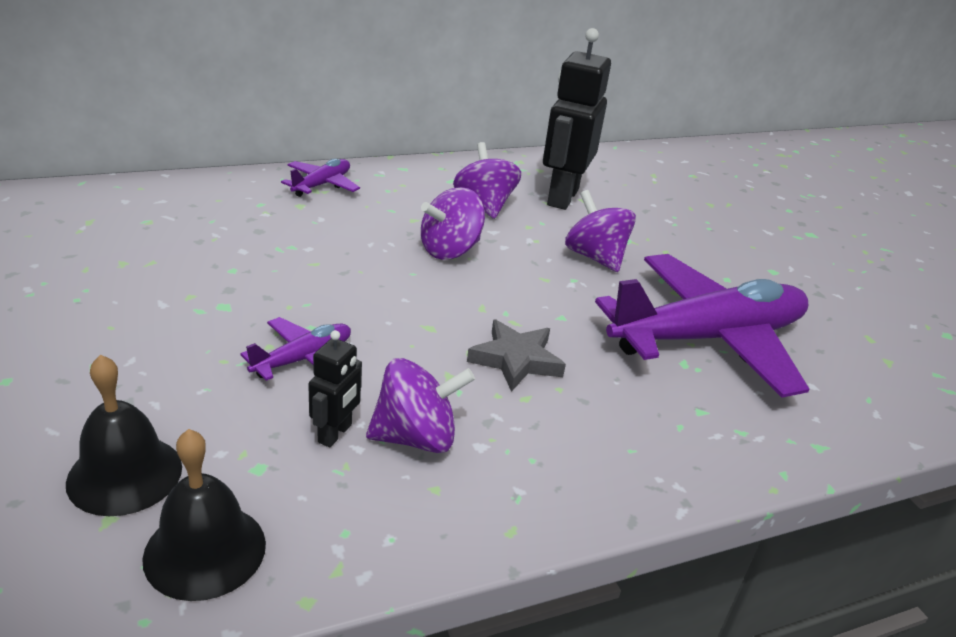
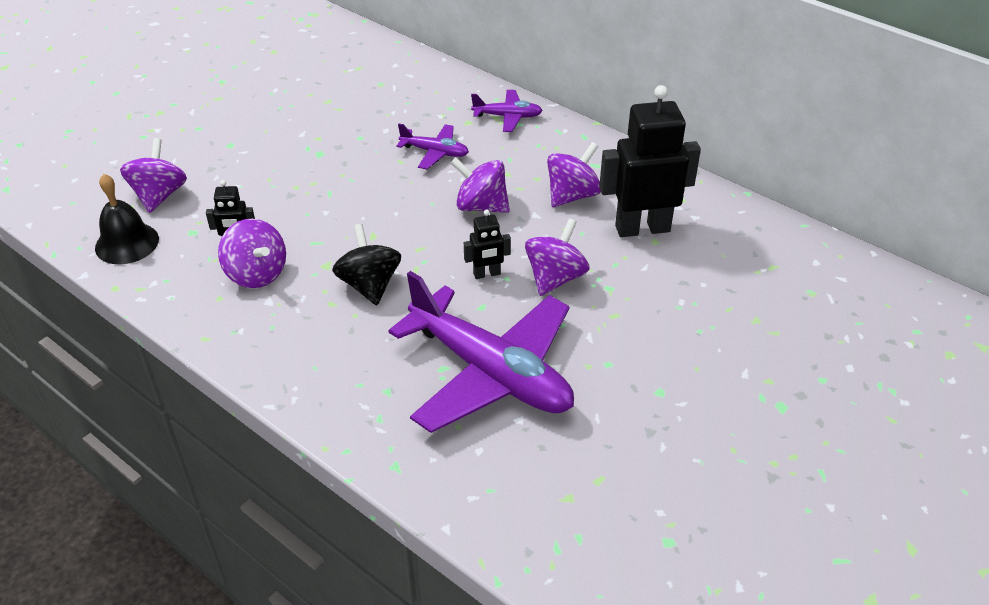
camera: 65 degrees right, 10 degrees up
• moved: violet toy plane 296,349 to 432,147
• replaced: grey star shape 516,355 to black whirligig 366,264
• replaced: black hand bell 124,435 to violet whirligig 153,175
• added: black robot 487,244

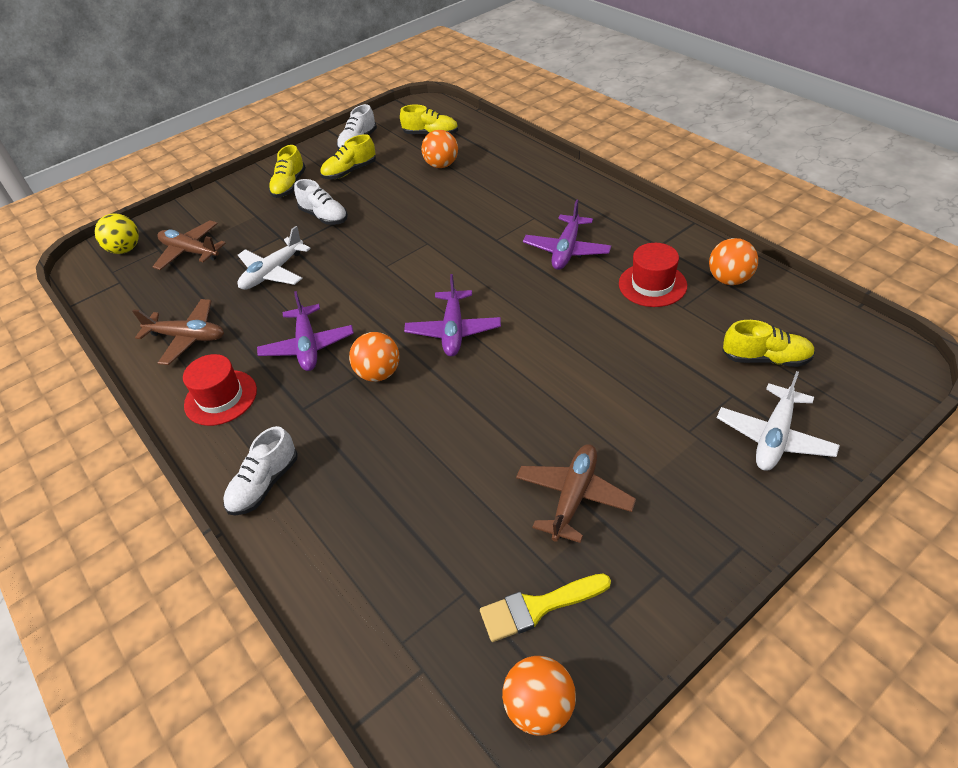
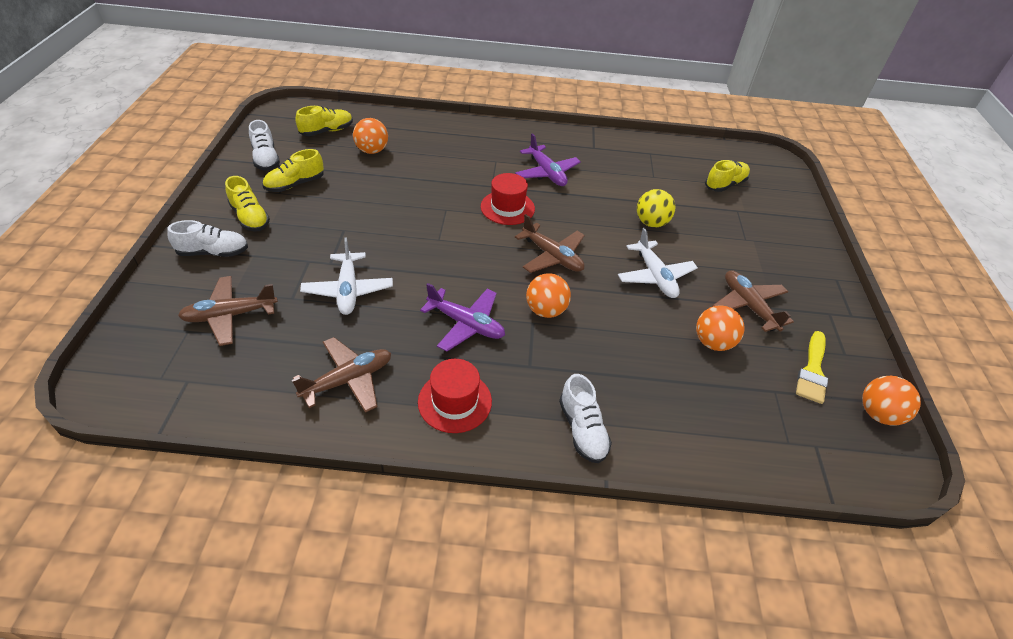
camera: 55 degrees left, 0 degrees up
• turned: bright yellow lace-up shoe 348,156 = 293,170 45 degrees clockwise
• moved: pure white lace-up shoe 321,202 to 207,238
• moved: bright yellow sphere 117,233 to 656,208
• moved: orange sphere 733,261 to 720,328
• moved: scarlet tall hat 653,275 to 508,199
• recoloured: violet toy plane 452,315 to russet toy plane 550,243
• moved: pure white toy plane 778,421 to 658,263

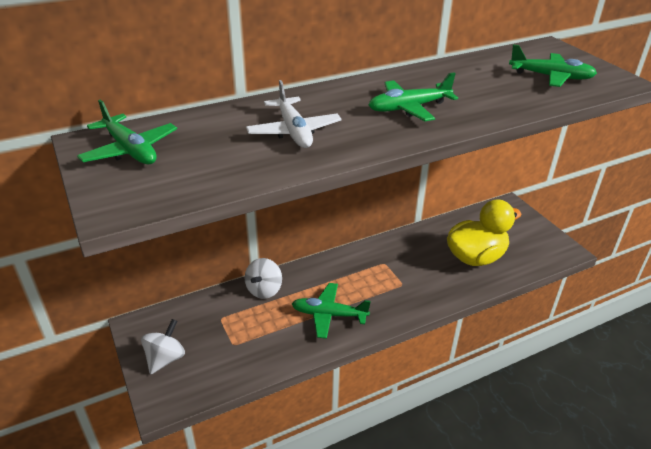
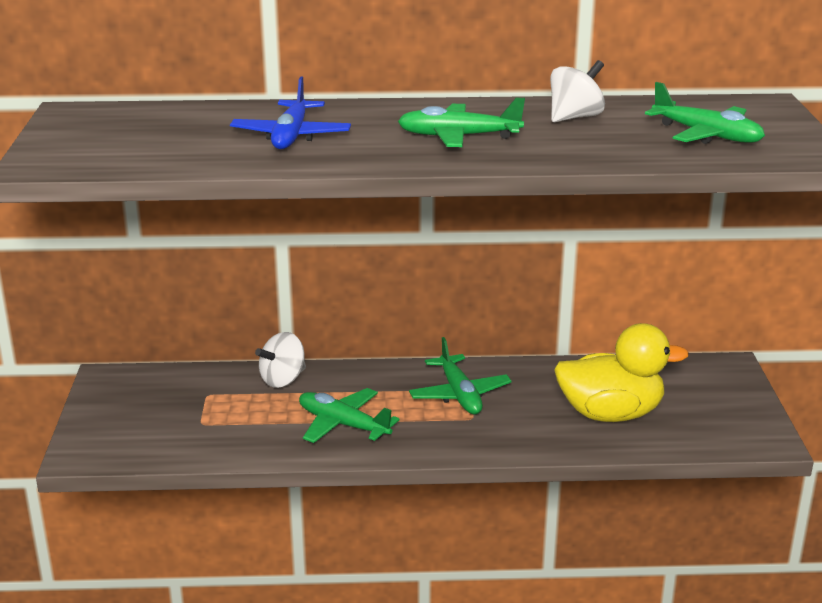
camera: 25 degrees right, 10 degrees down
• recoloured: pure white toy plane 294,114 to royal blue toy plane 290,113
• moved: green toy plane 127,131 to 460,375
• moved: pure white whirligig 163,346 to 577,91

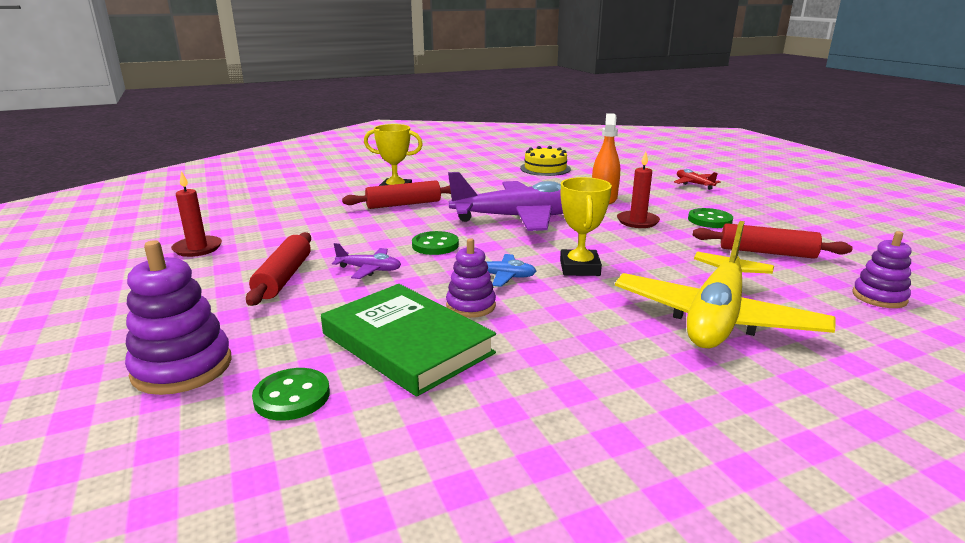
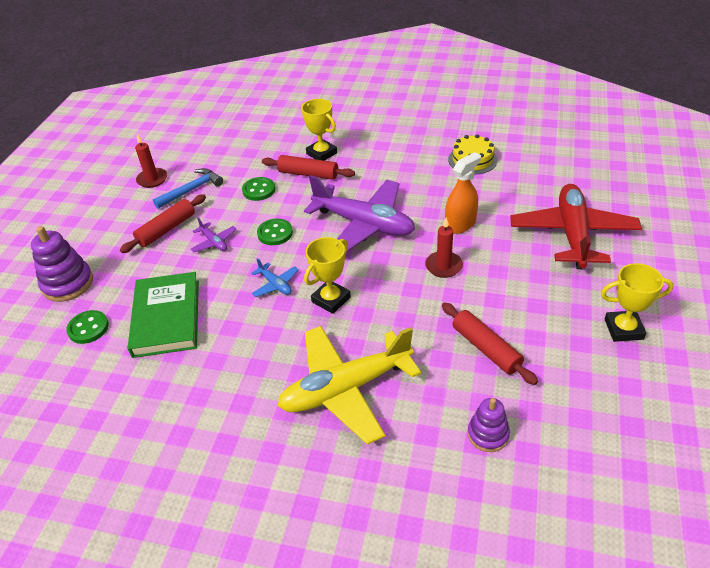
camera: 40 degrees right, 20 degrees up
• resized: scarlet toy plane 697,179 = 576,226 x2.40
• moved: green button 710,218 to 258,189
• removed: violet stacking rings 471,278
• added: royal blue claw hammer 188,188
• added: bright yellow trophy 637,302

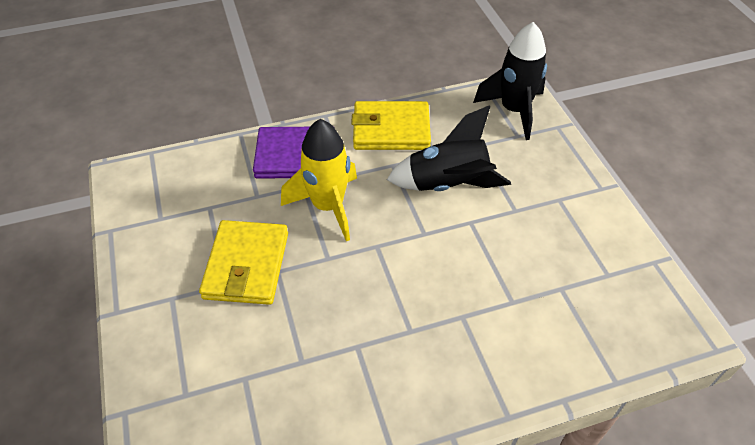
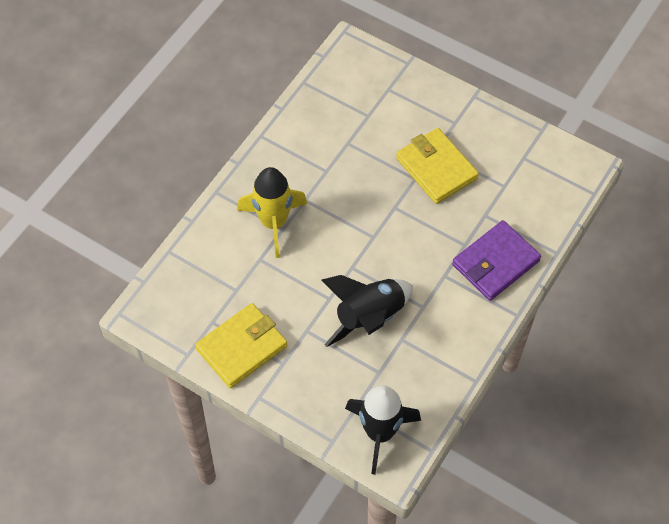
camera: 140 degrees right, 10 degrees up
• moved: bright yellow wallet 391,125 to 241,345
• moved: bright yellow spaceship 319,180 to 272,212

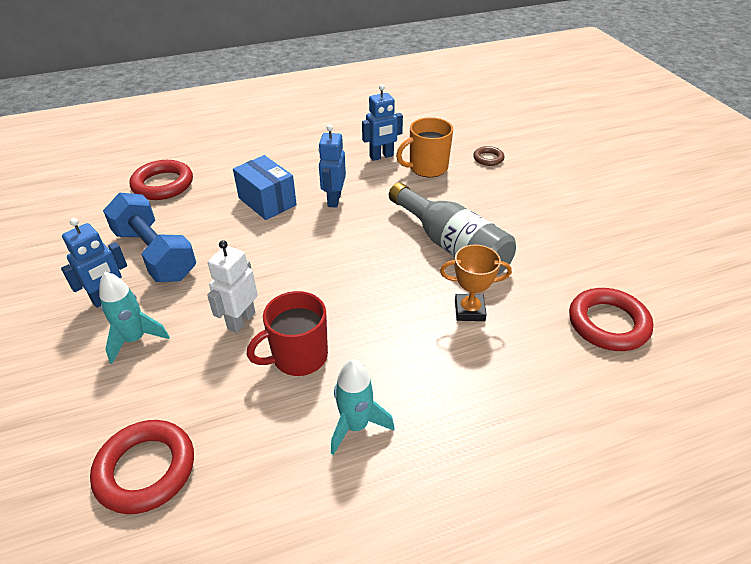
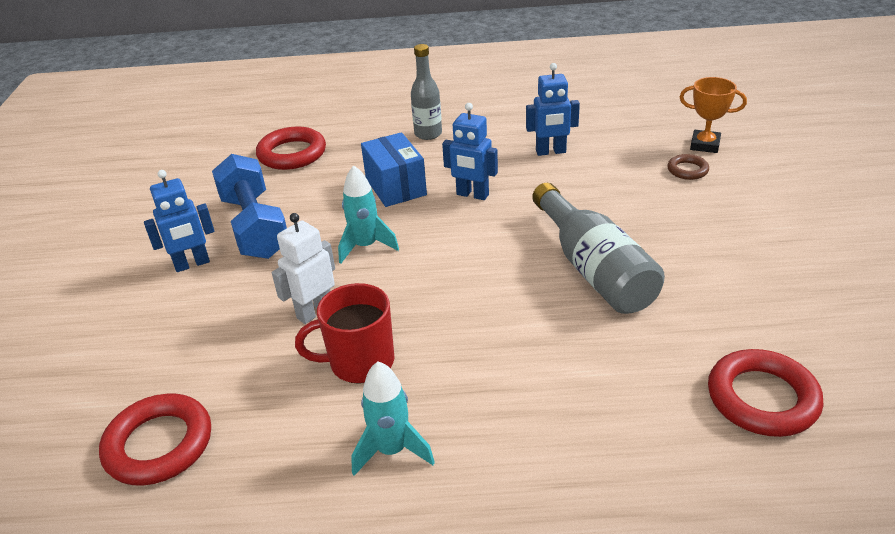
camera: 20 degrees right, 5 degrees down
• removed: orange tea mug 424,147
• turned: royal blue robot 332,166 = 470,151 90 degrees counterclockwise
• moved: orange trophy 476,283 to 713,115
• moved: aqua spaceship 134,318 to 368,214
• added: grey bottle 426,92

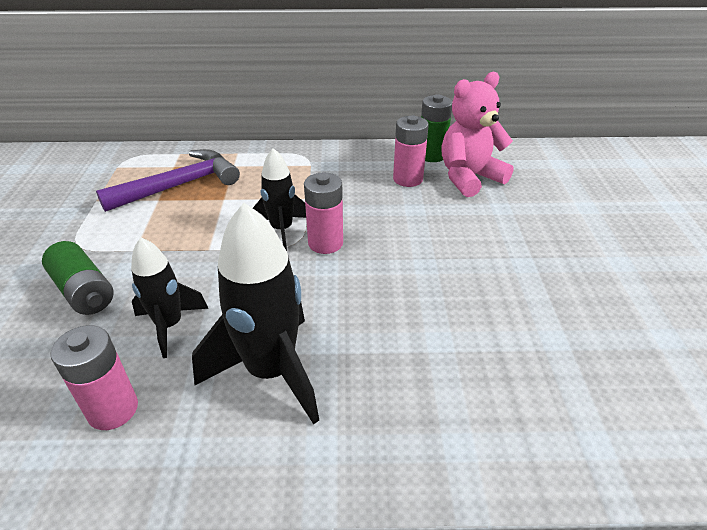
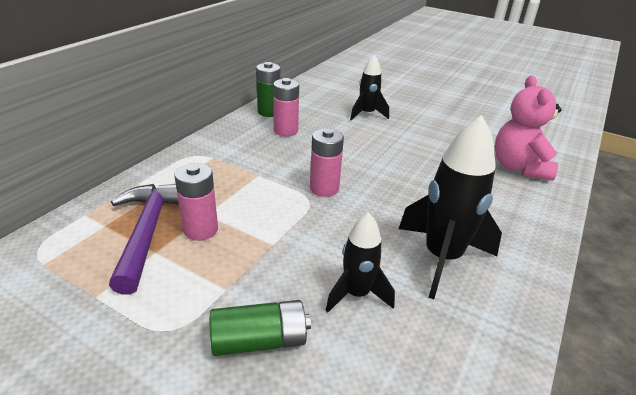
camera: 60 degrees left, 5 degrees down
• moved: pink teddy 477,134 to 528,128
• moved: black spaceship 279,199 to 369,87
• moved: pink battery 94,377 to 196,202

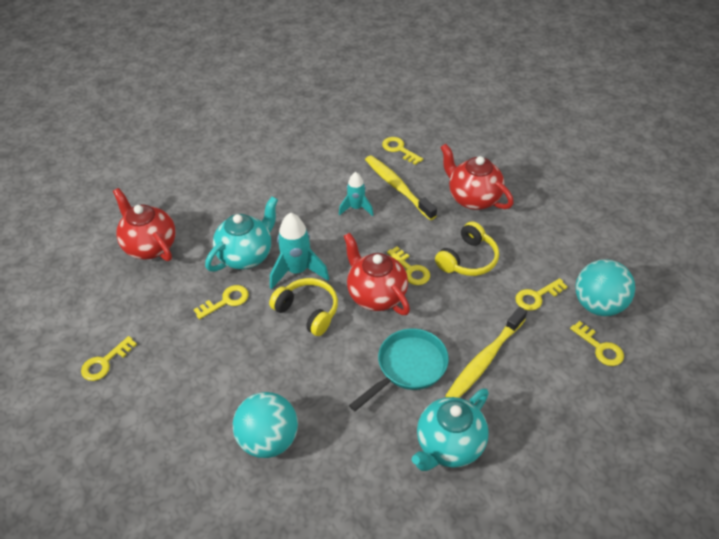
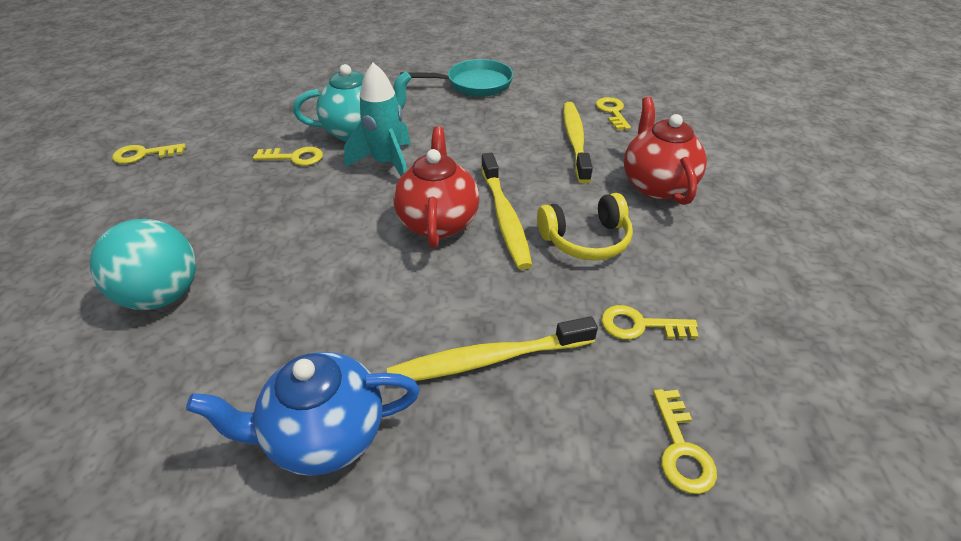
camera: 35 degrees right, 5 degrees down
• removed: aqua spaceship 356,194
• removed: scarlet china teapot 144,224
• replaced: bright yellow door key 408,266 to bright yellow tooth brush 506,211
• removed: aqua sphere 605,287
• removed: bright yellow headphones 303,307
• moved: aqua pan 399,370 to 456,78
• recoloured: aqua china teapot 450,429 to royal blue china teapot 303,414

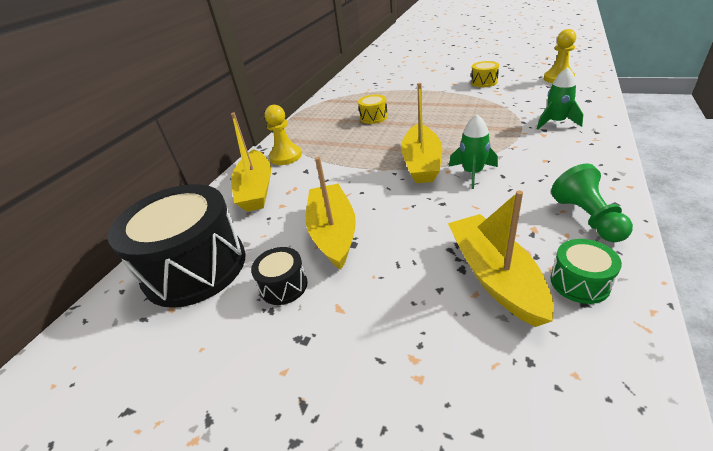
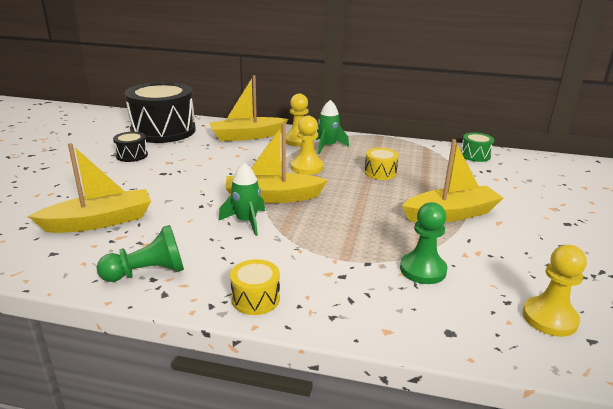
camera: 75 degrees right, 10 degrees down
• moved: bright yellow toy drum 485,74 to 255,287
• moved: green spaceship 560,98 to 332,127
• moved: bright yellow sailboat 331,213 to 452,180
• moved: green toy drum 586,271 to 477,147
• added: bright yellow chess pawn 307,145
• added: green chess pawn 423,243

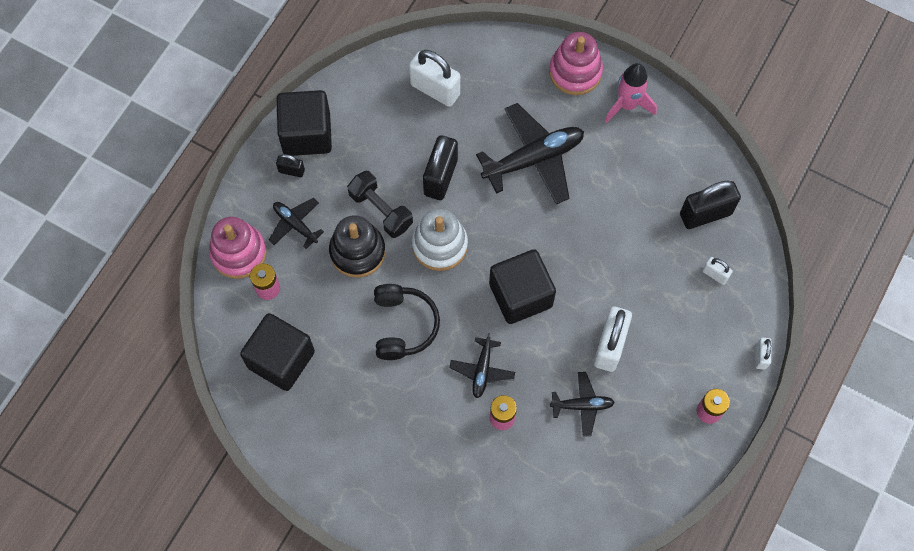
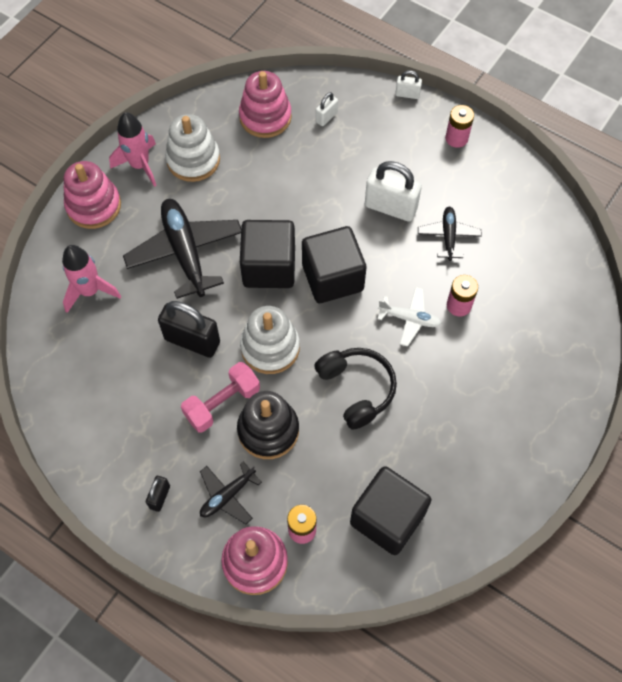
camera: 85 degrees left, 5 degrees down
• removed: pure white lock 434,78
• moved: black solid cube 304,123 to 267,254
• recoloured: black free weight 380,204 to pink free weight 220,397
• replaced: black lock 710,205 to pink stacking rings 265,104
• turned: black headphones 407,322 = 355,389 60 degrees clockwise
• recoloured: black toy plane 482,365 to pure white toy plane 409,316
• added: pure white stacking rings 192,148
• added: pink spaceship 91,279

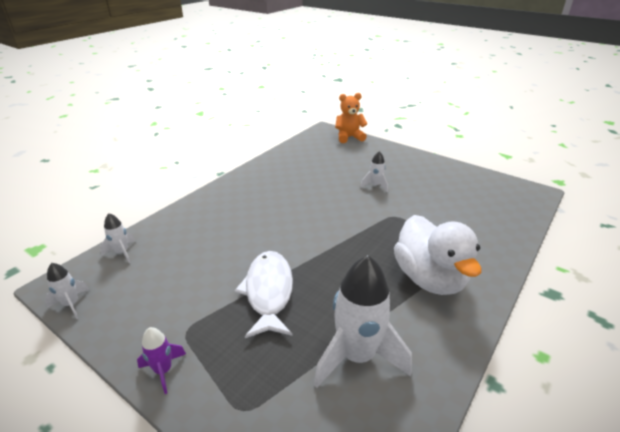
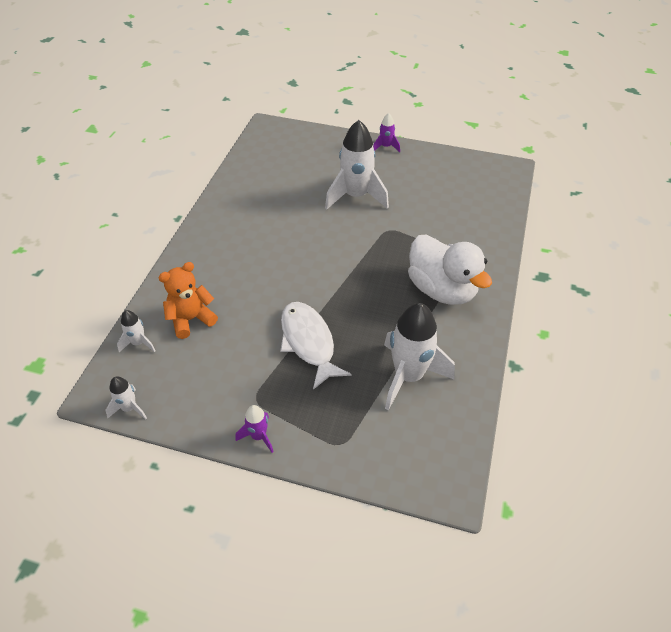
camera: 20 degrees left, 15 degrees up
• moved: orange teddy 351,118 to 188,300
• resized: pure white spaceship 374,171 = 357,165 x2.09
• added: violet spaceship 386,132

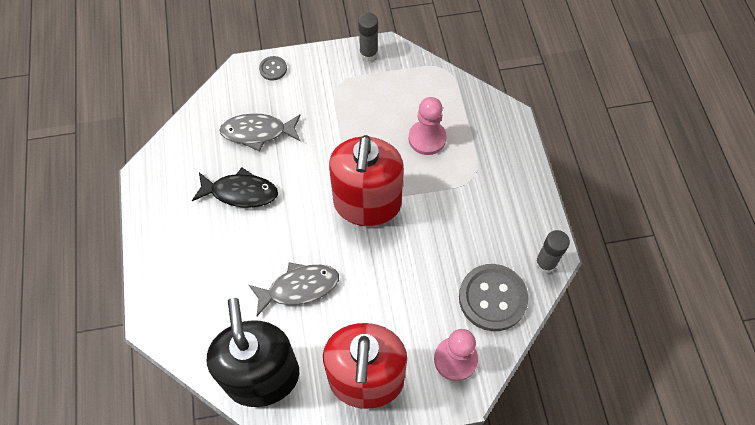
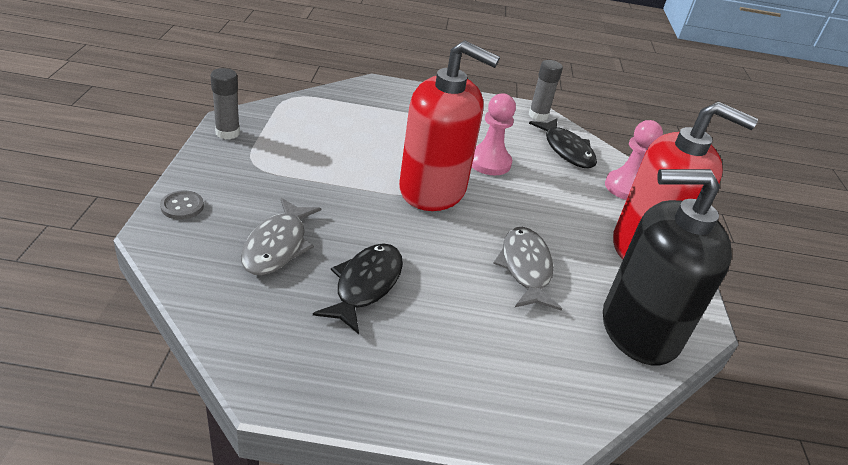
camera: 80 degrees left, 25 degrees down
• moved: pink chess pawn 427,126 to 494,134
• replaced: grey button 493,297 to black fish figure 563,143

